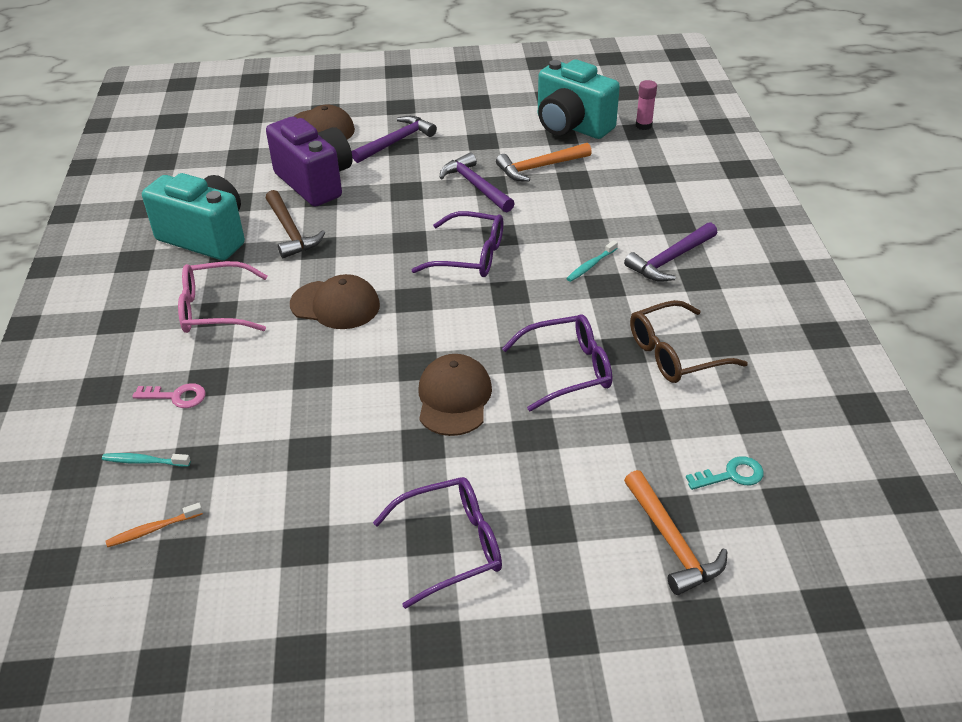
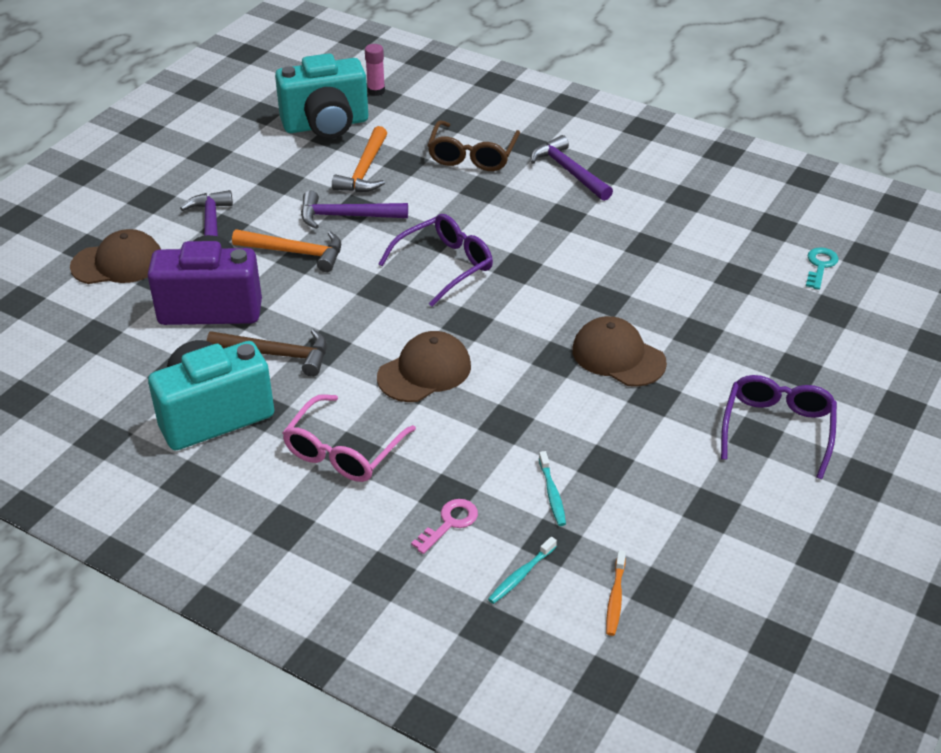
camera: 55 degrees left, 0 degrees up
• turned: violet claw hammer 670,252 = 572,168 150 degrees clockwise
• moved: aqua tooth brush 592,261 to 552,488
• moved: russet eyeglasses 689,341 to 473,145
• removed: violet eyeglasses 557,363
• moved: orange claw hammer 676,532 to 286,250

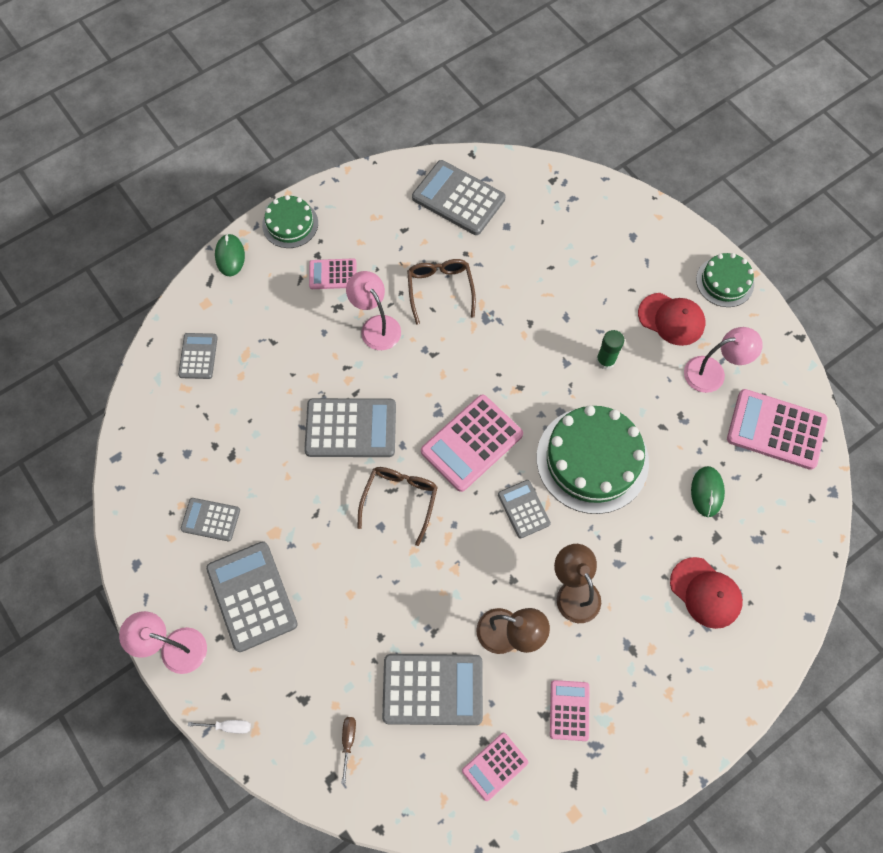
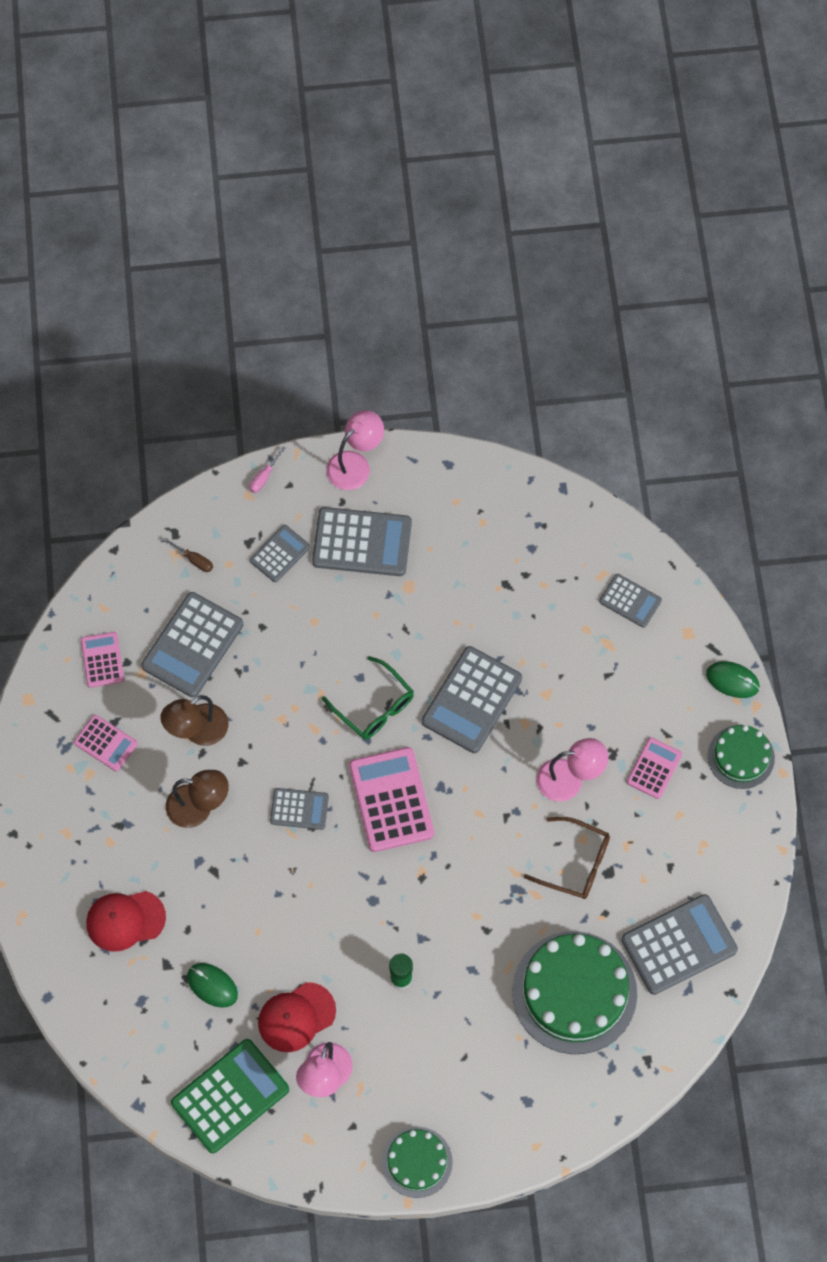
camera: 120 degrees right, 0 degrees up
• moved: scarlet cap 671,319 to 297,1017
• recoloured: pink pocket calculator 777,429 to green pocket calculator 230,1096
• moved: green cake 593,459 to 574,992
• recoloured: russet eyeglasses 397,506 to green eyeglasses 368,698
• moved: grey pocket calculator 210,519 to 280,553
• recoloured: pure white hand screwdriver 219,727 to pink hand screwdriver 267,469

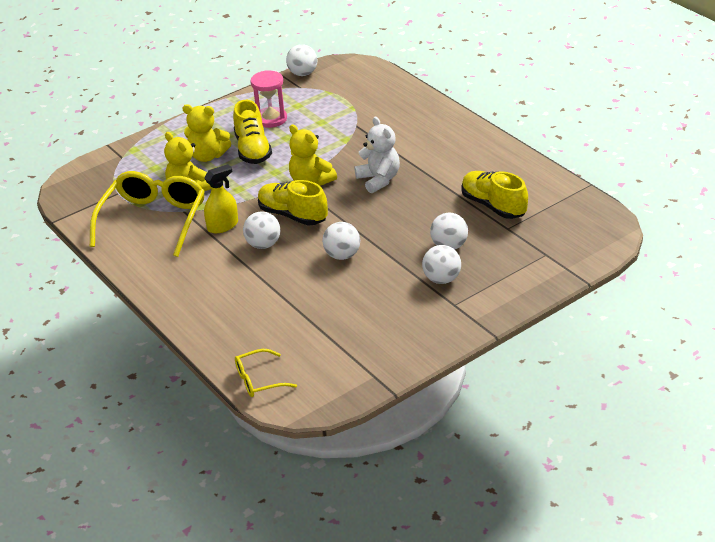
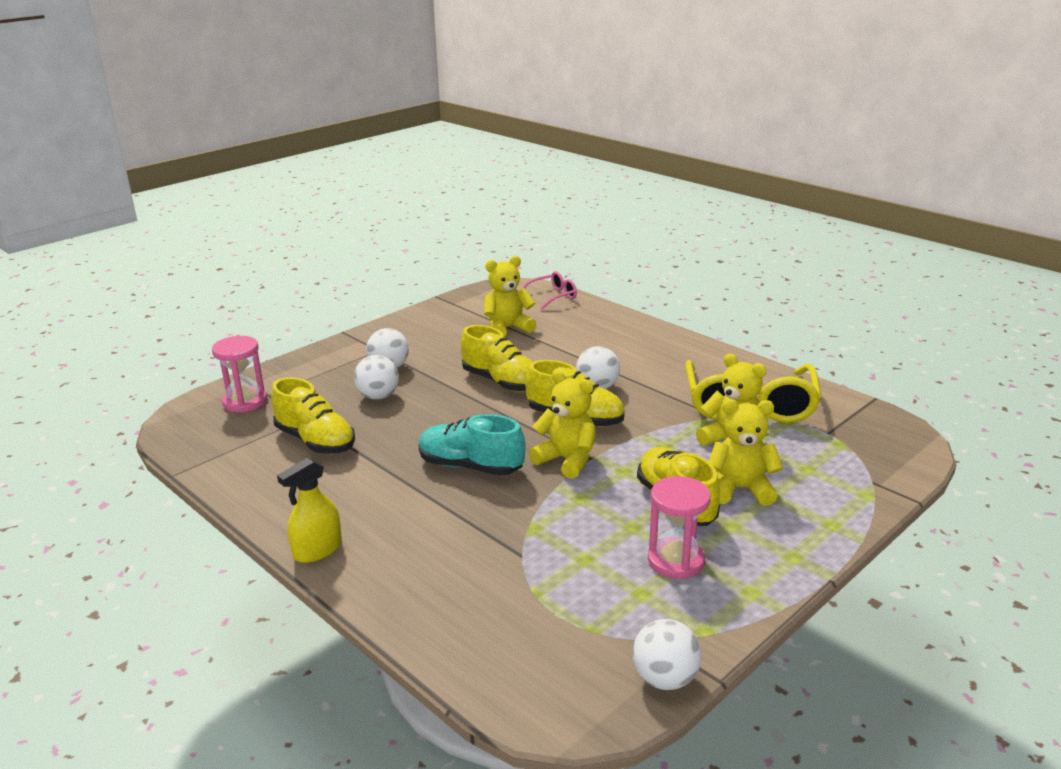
camera: 170 degrees right, 10 degrees down
• replaced: pure white teddy 377,155 to aqua lace-up shoe 472,445
• moved: bright yellow spray cleaner 221,198 to 309,510
• replaced: pure white sphere 341,241 to bright yellow lace-up shoe 497,358
• recoloured: bright yellow eyeglasses 266,373 to pink eyeglasses 549,290
• added: bright yellow teddy 510,296
• added: pink hourglass 239,374

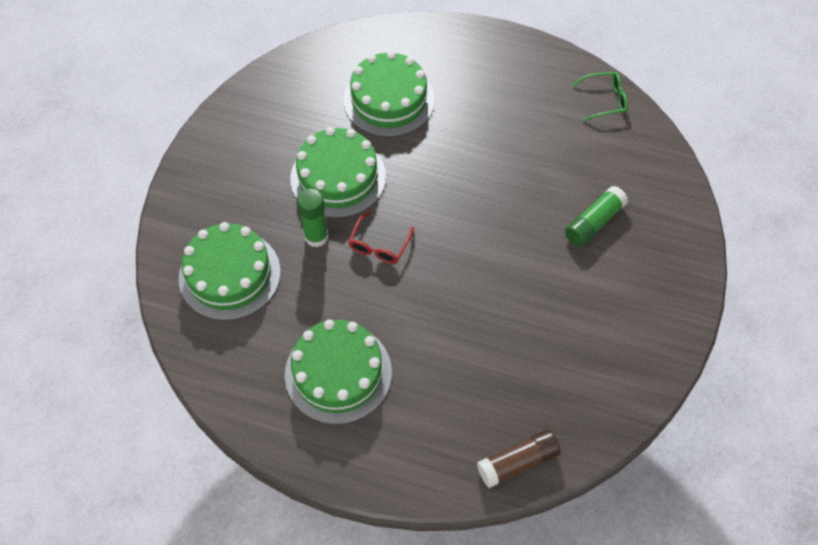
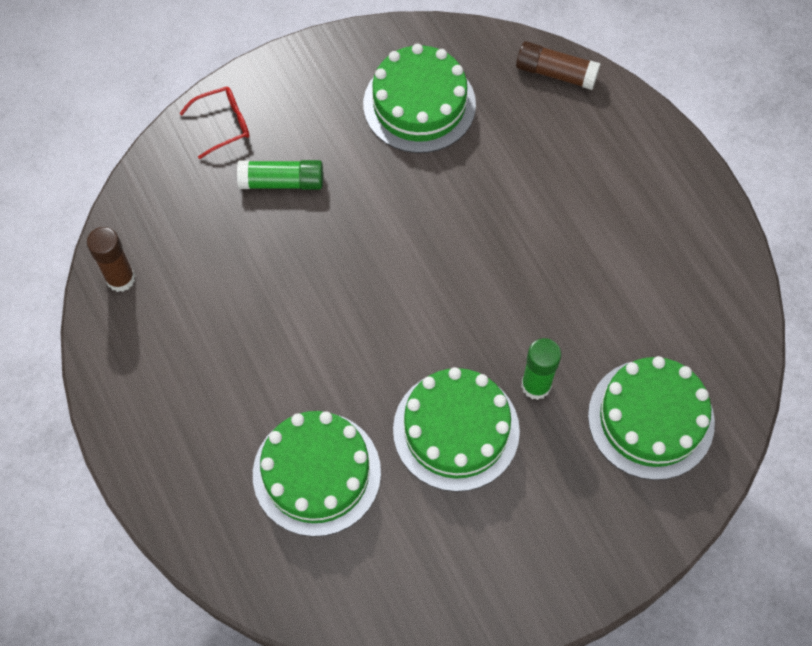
camera: 135 degrees left, 5 degrees up
• replaced: green eyeglasses 600,97 to russet glue stick 111,259
• moved: scarlet eyeglasses 381,238 to 214,123
• moved: green cake 338,372 to 419,98

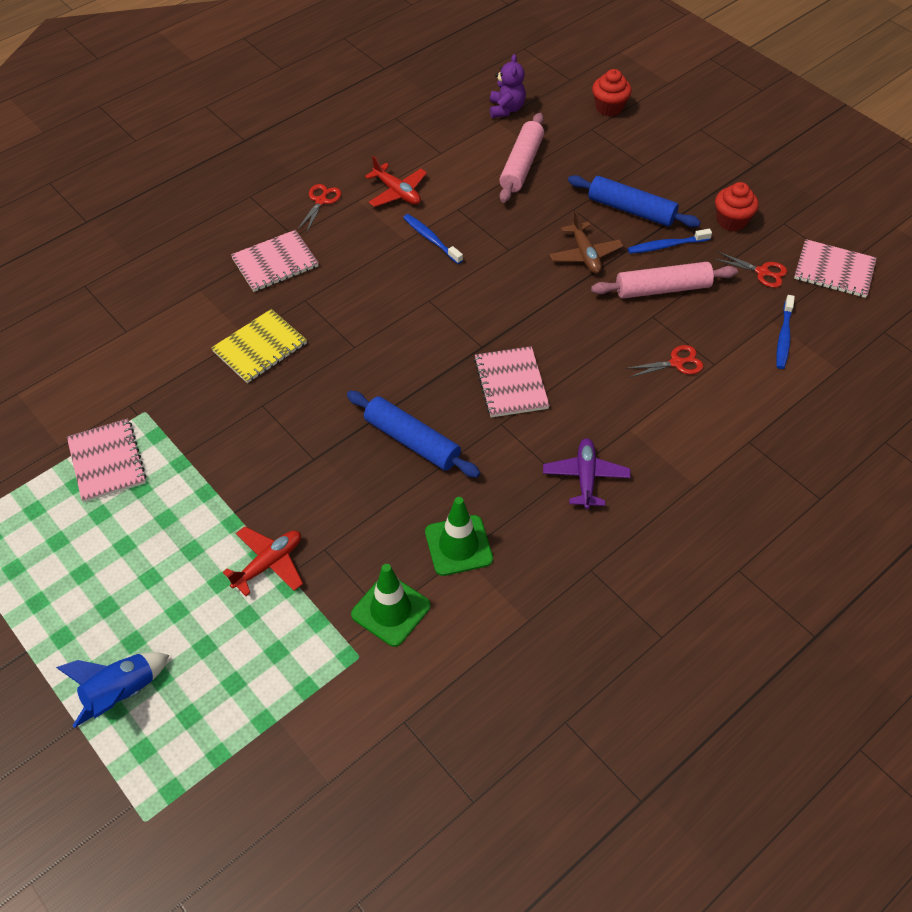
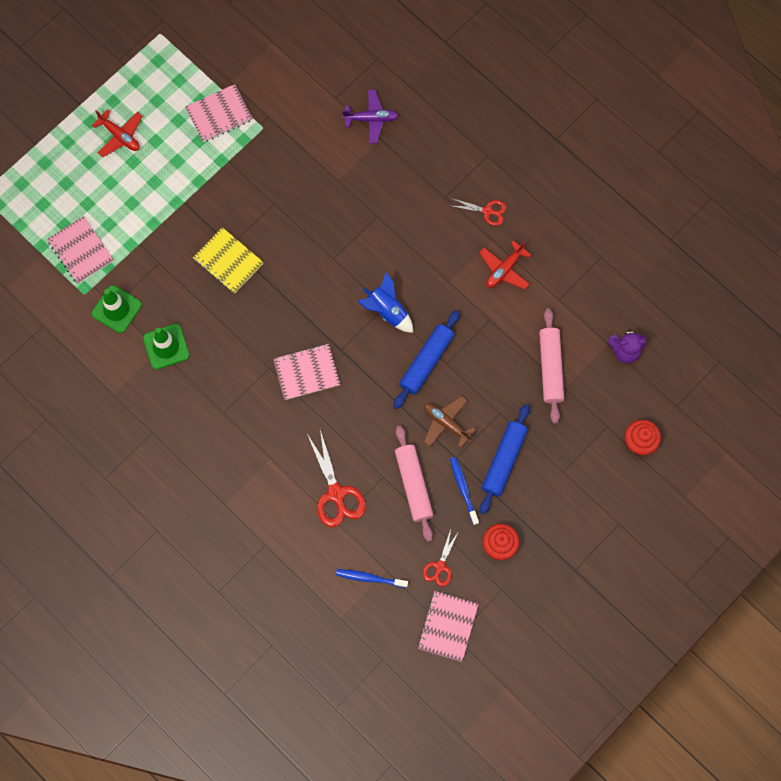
camera: 85 degrees right, 20 degrees up
• turned: pink rolling pin 521,158 = 551,366 75 degrees clockwise
• turned: russet toy plane 586,242 = 450,422 60 degrees clockwise
• removed: royal blue tooth brush 433,239
• moved: pink notebook 275,261 to 80,250
• moved: bright yellow notebook 259,346 to 228,260
• resized: scarlet pair of scissors 664,361 = 336,478 x1.71
• moved: royal blue rolling pin 413,434 to 426,359
• moved: violet toy plane 587,473 to 370,117
• moved: scarlet toy plane 263,561 to 117,133
• moved: royal blue spaceship 112,690 to 385,302

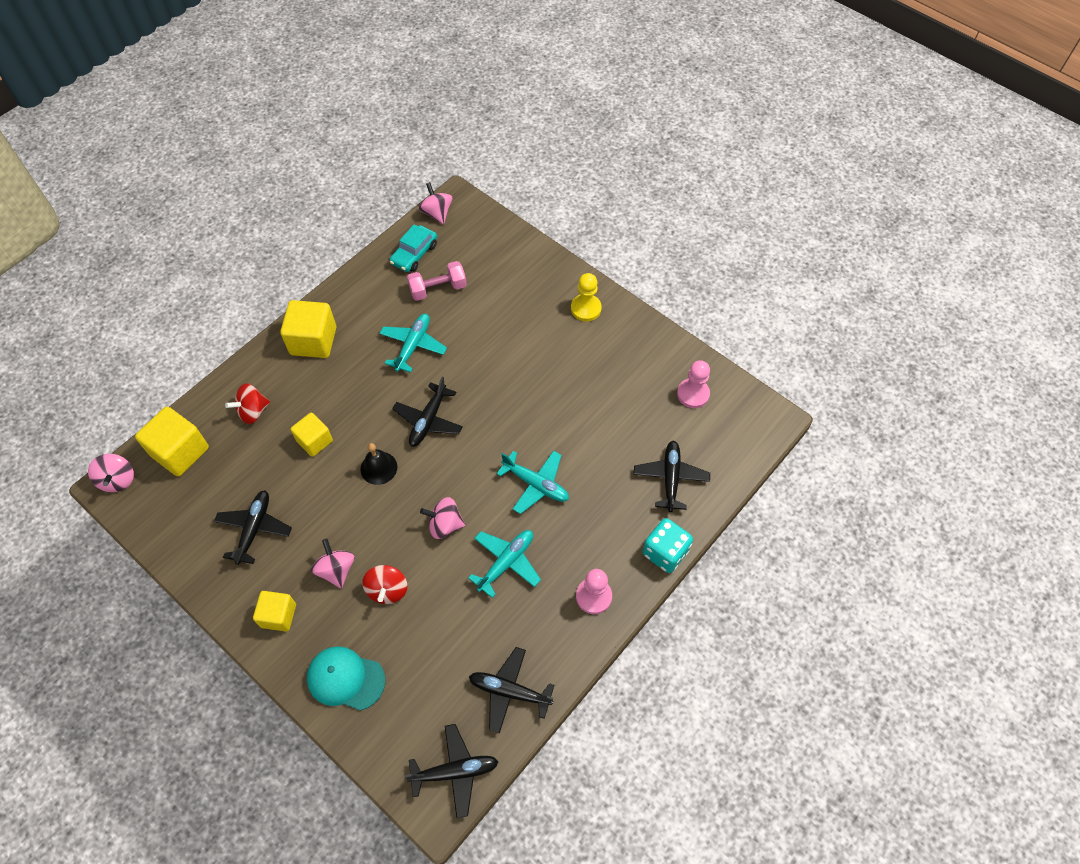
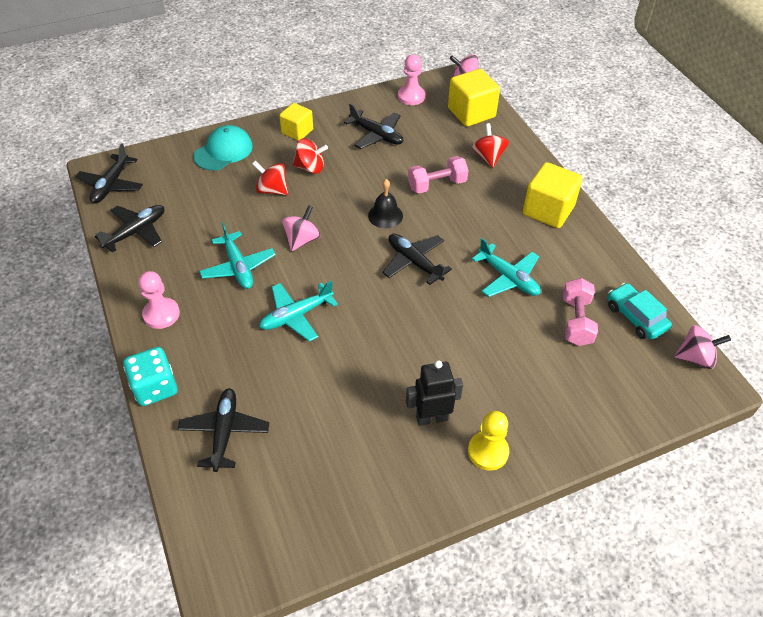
camera: 115 degrees right, 10 degrees down
• moved: pink chess pawn 693,384 to 411,79
• replaced: bright yellow solid cube 311,434 to pink free weight 438,175
• turned: black toy plane 672,476 = 223,430 120 degrees counterclockwise
• recoloured: pink whirligig 333,564 to scarlet whirligig 310,156
• added: black robot 434,393

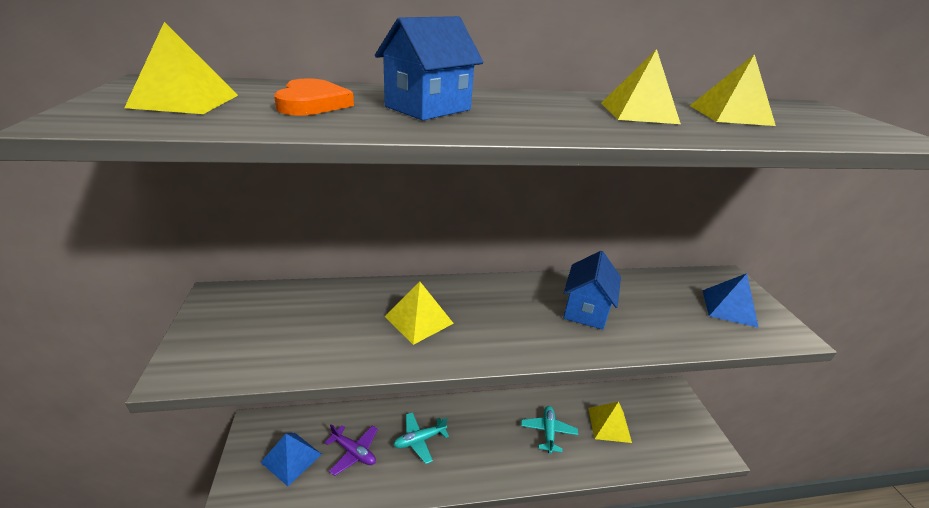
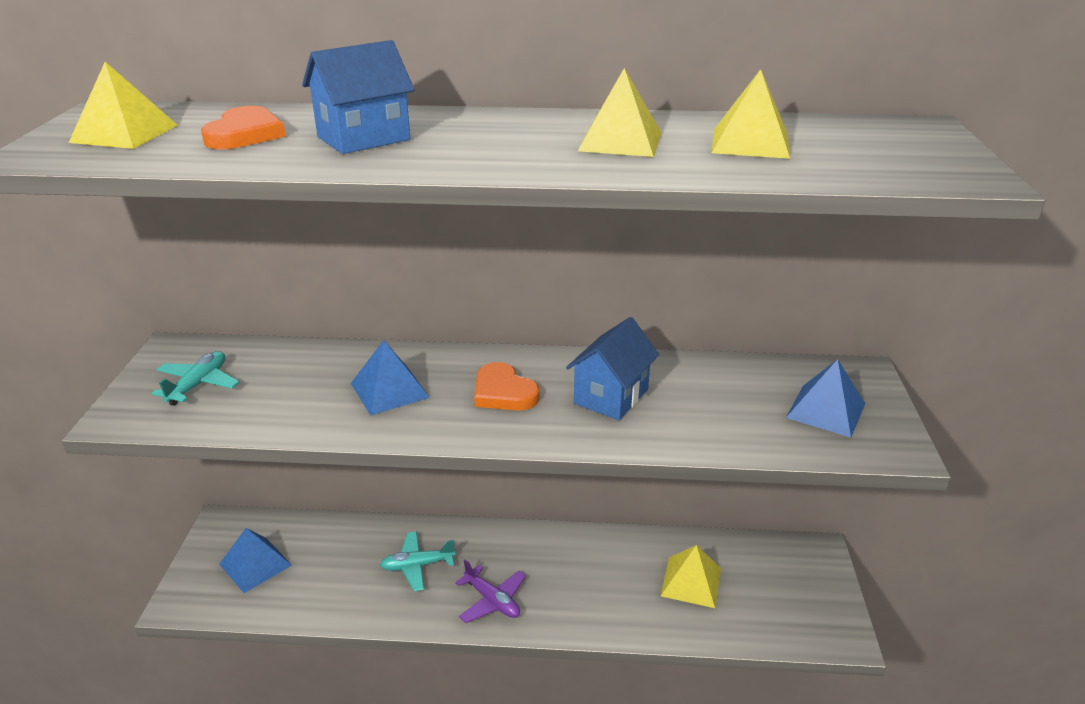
camera: 15 degrees right, 0 degrees up
• recoloured: bright yellow pyramid 419,313 to royal blue pyramid 390,378
• moved: aqua toy plane 549,430 to 196,378
• moved: violet toy plane 351,450 to 490,591
• added: orange love heart 507,386

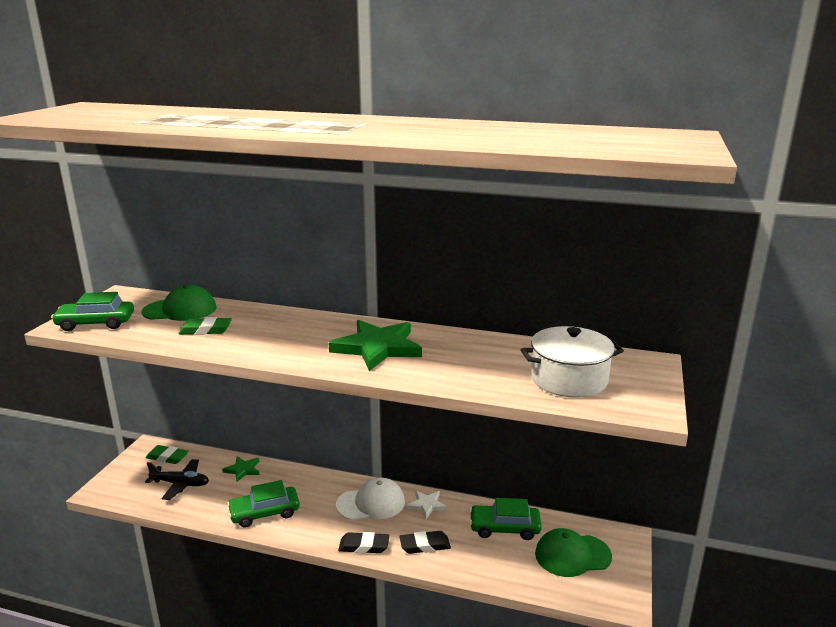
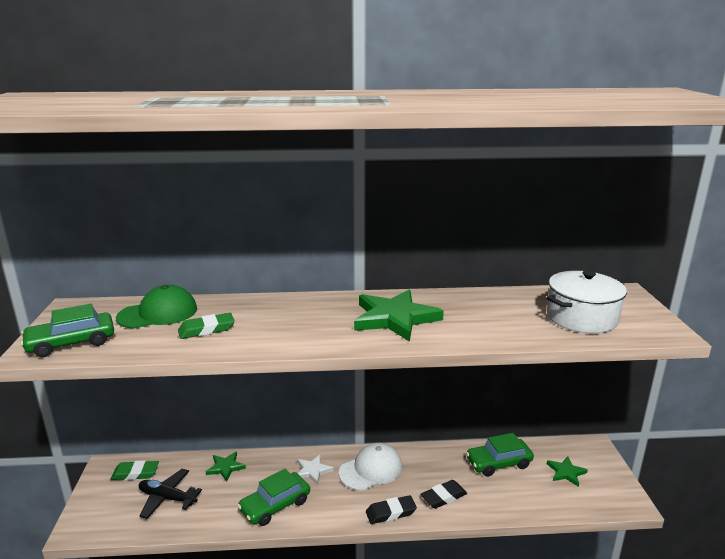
camera: 20 degrees left, 0 degrees up
• turned: black toy plane 177,479 = 170,494 150 degrees counterclockwise
• moved: pure white star shape 426,504 to 315,470
• replaced: green cap 573,552 to green star shape 567,471

